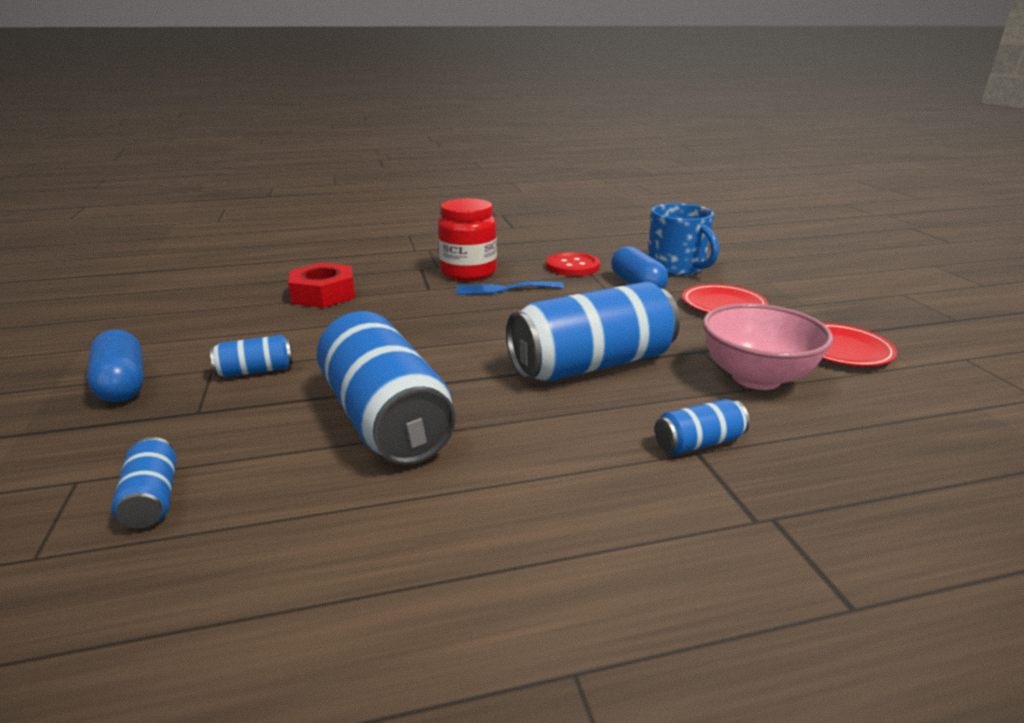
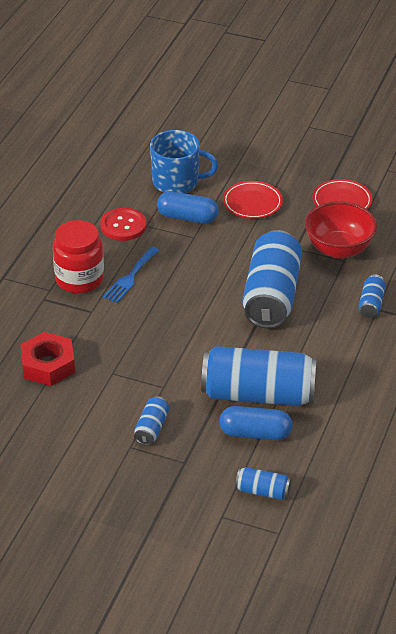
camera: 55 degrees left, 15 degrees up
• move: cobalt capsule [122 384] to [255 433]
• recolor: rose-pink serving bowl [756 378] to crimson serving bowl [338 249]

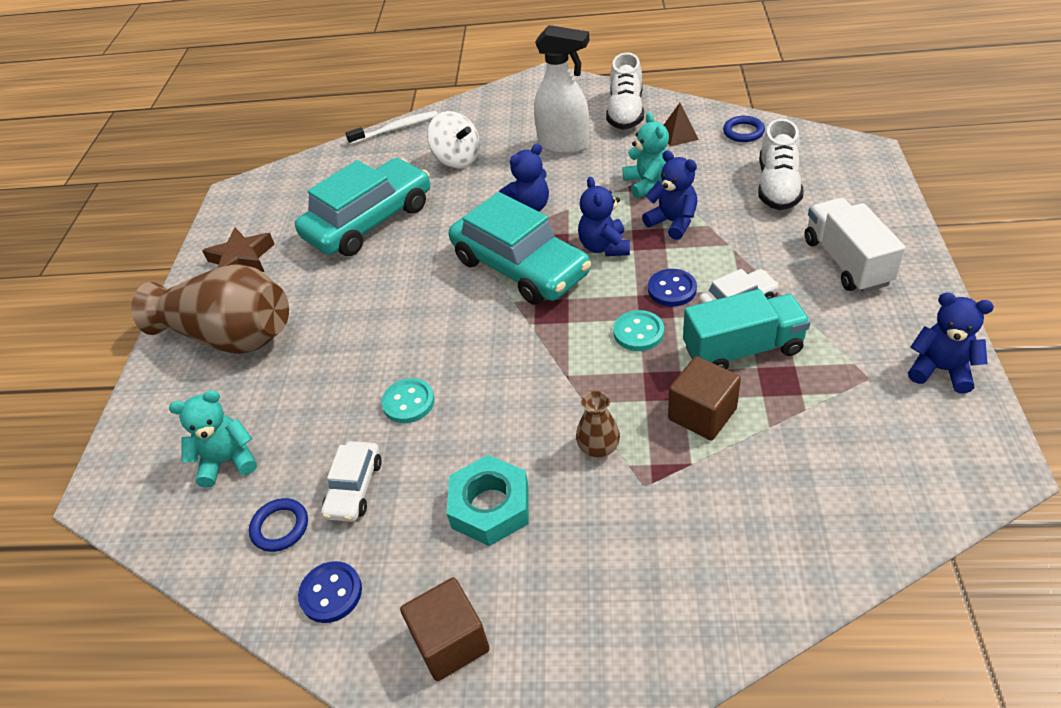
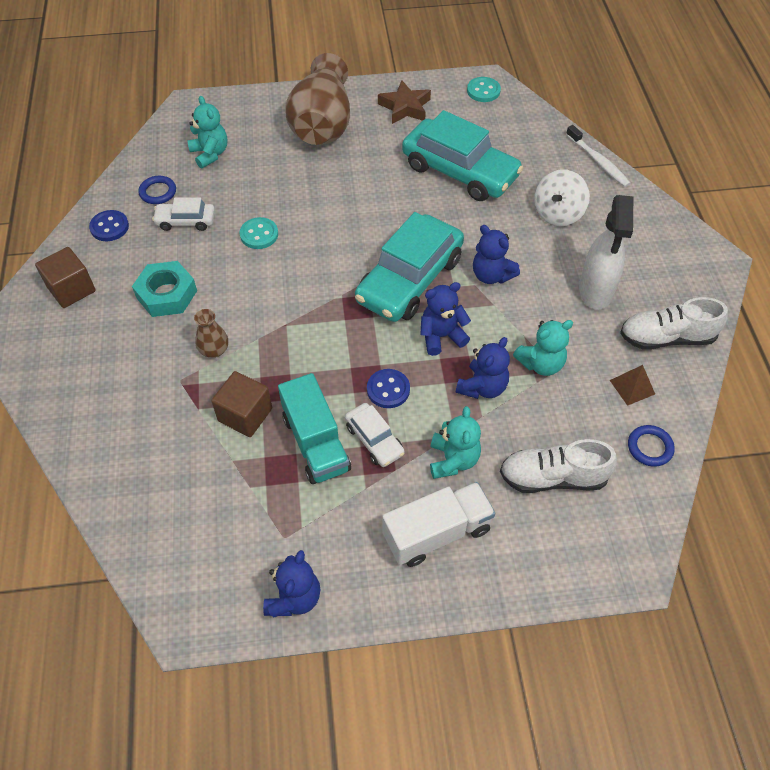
camera: 75 degrees right, 10 degrees up
• insert: turquoise teddy [453 460]
• move: turquoise sewing button [638 332] to [483 91]

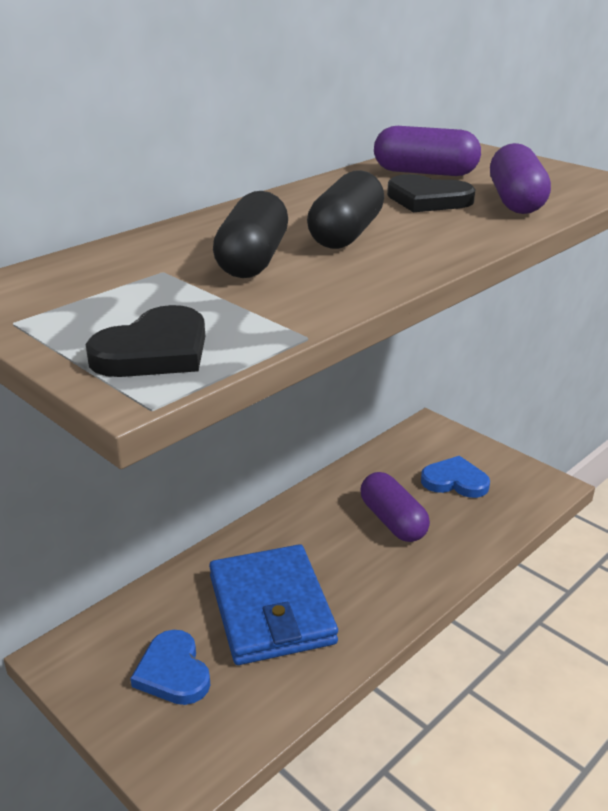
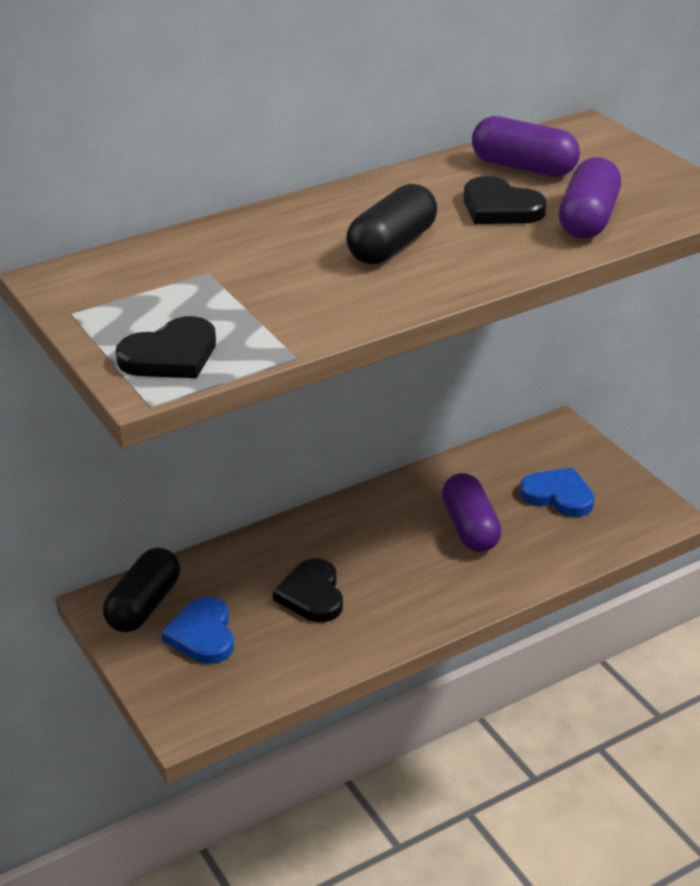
camera: 15 degrees right, 5 degrees up
• move: black capsule [253 260] to [144 605]
• replace: cobalt wallet [271 609] to black heart [312 595]

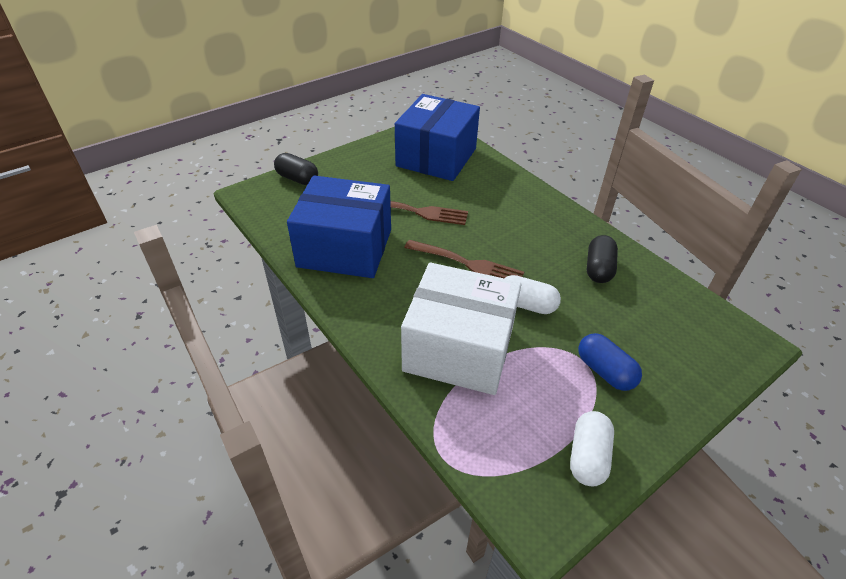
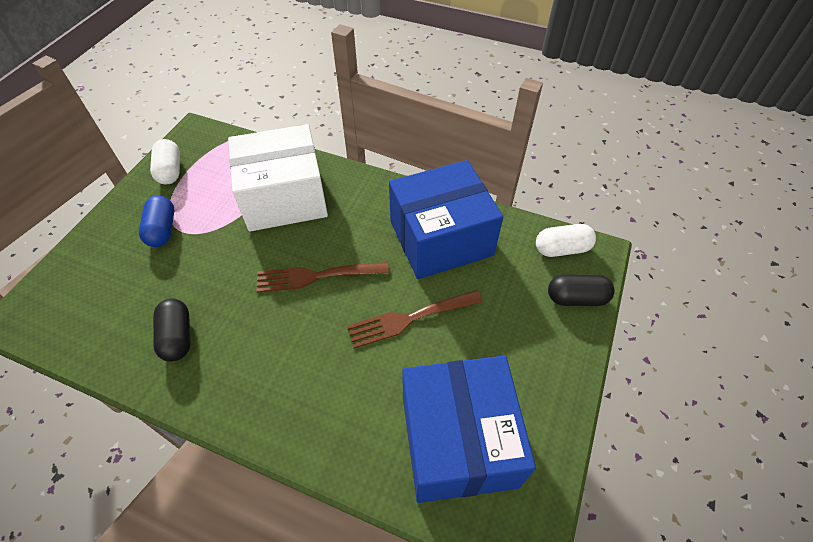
camera: 150 degrees right, 10 degrees up
• rotate: cobalt capsule [605 371] = [162 229] 60 degrees clockwise
• move: white capsule [526 304] to [562 249]

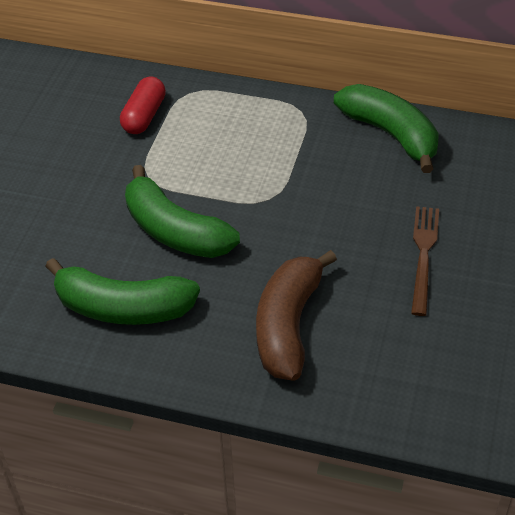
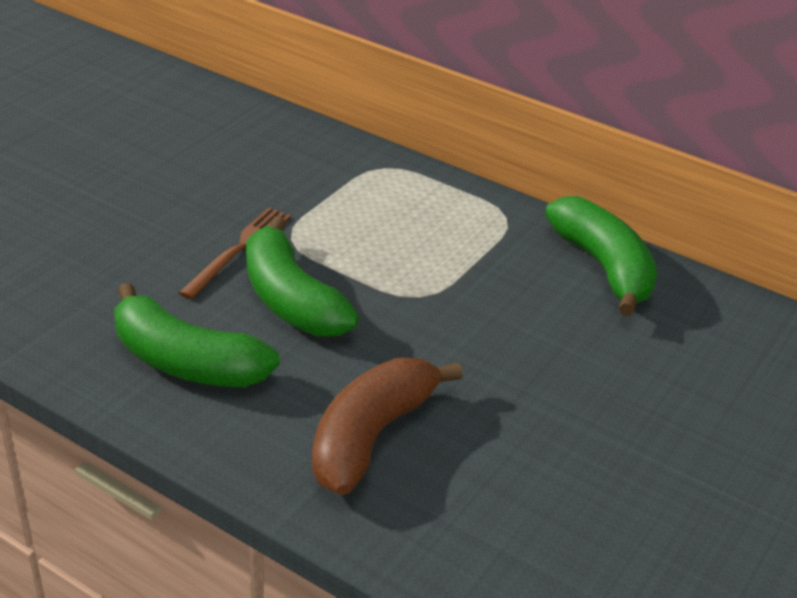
camera: 15 degrees right, 10 degrees down
• move: russet table fork [423 255] to [239 250]
• delete: crimson capsule [144 116]

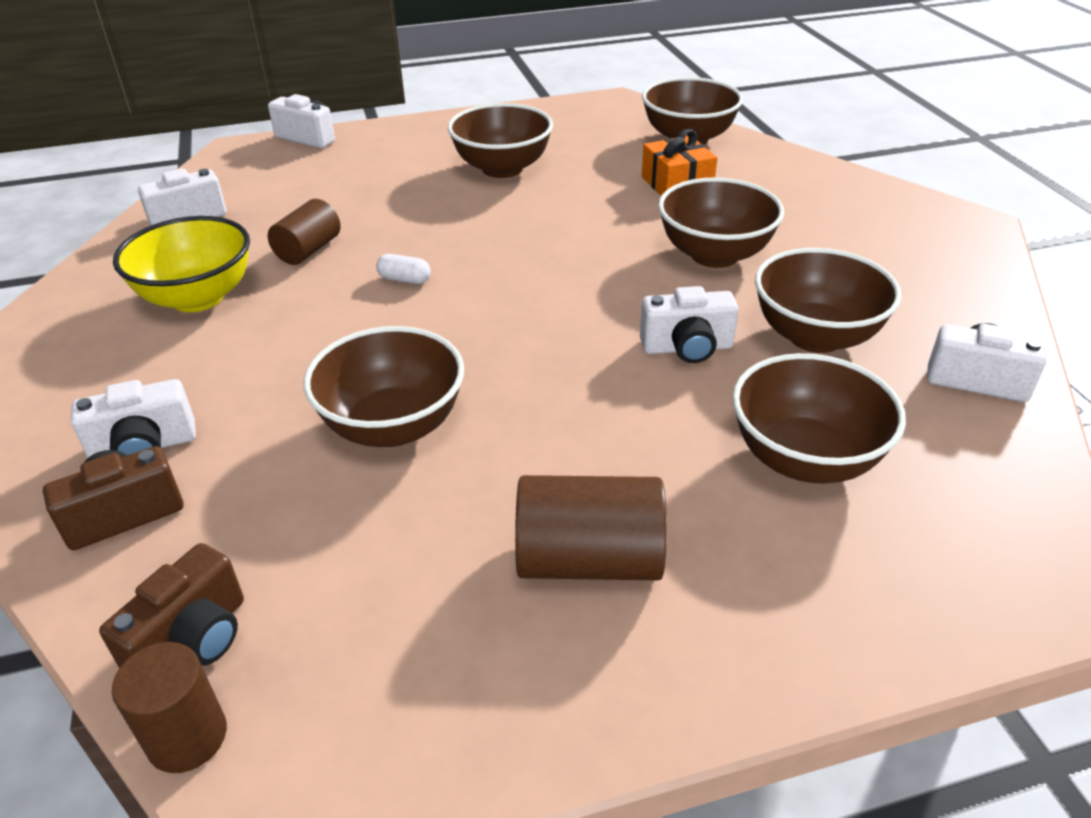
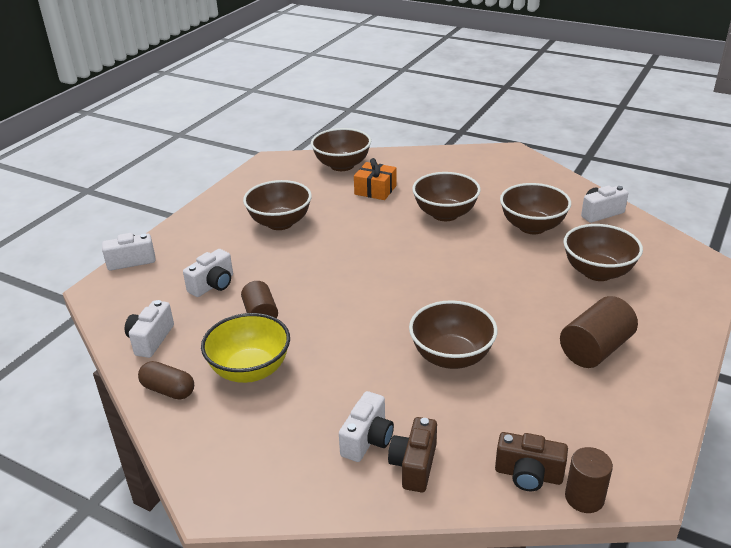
camera: 45 degrees left, 5 degrees down
• insert: russet capsule [168 390]
• move: white photo camera [687 348] to [213 285]
• rotate: russet photo camera [193 640] = [528 475] 120 degrees clockwise
• delete: white capsule [404 279]

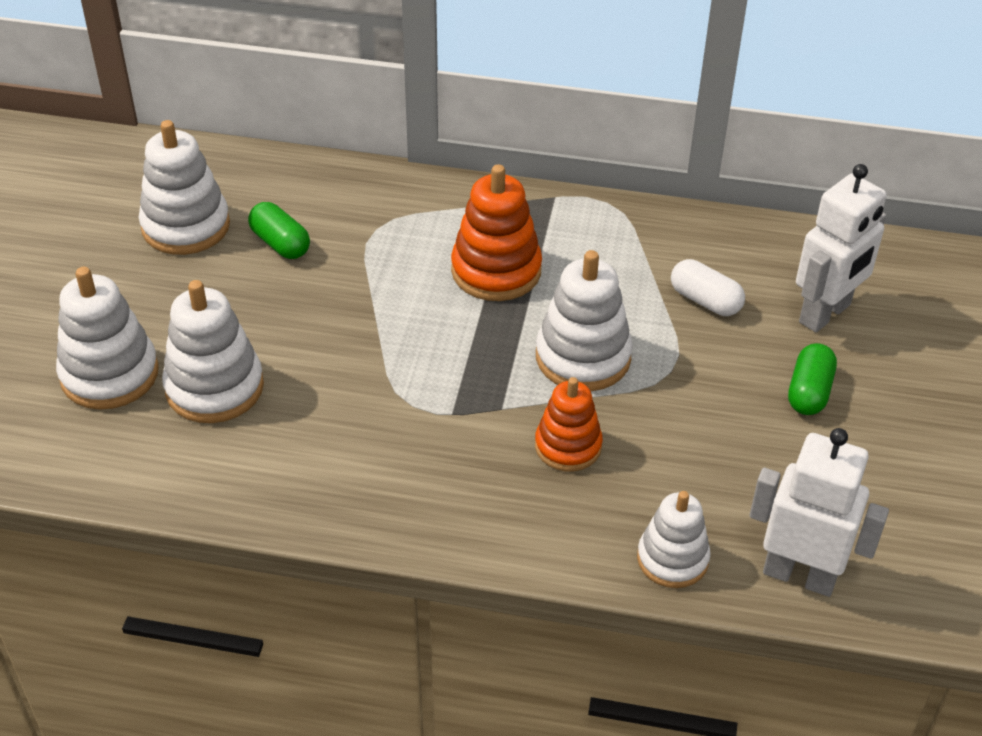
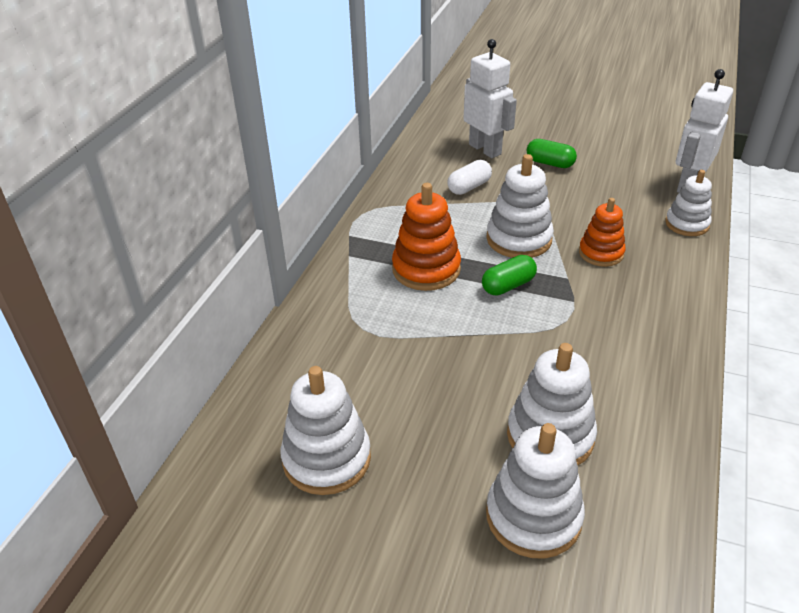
camera: 80 degrees left, 5 degrees down
• move: green capsule [280 243] to [508 285]

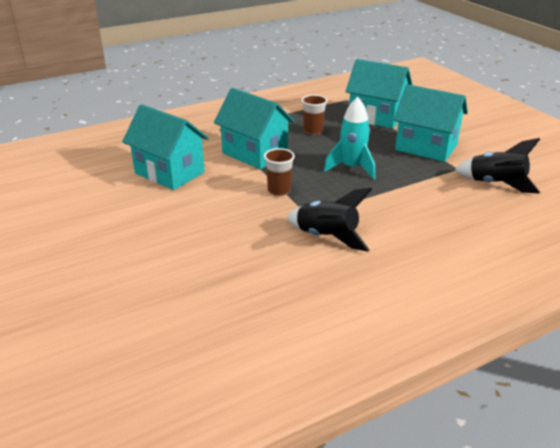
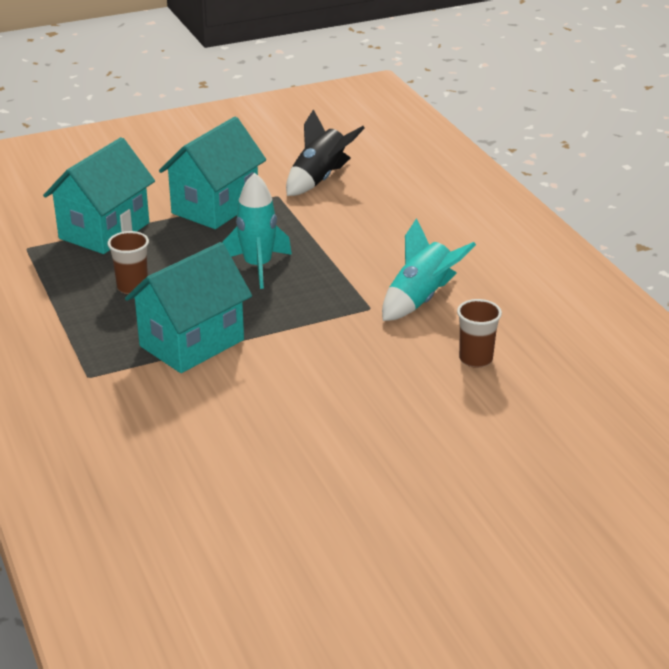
camera: 85 degrees left, 0 degrees up
• recolor: black toy rocket [327 237] to turquoise toy rocket [420 299]
• move: russet beaker [279 190] to [475 359]
• delete: turquoise house [169 173]

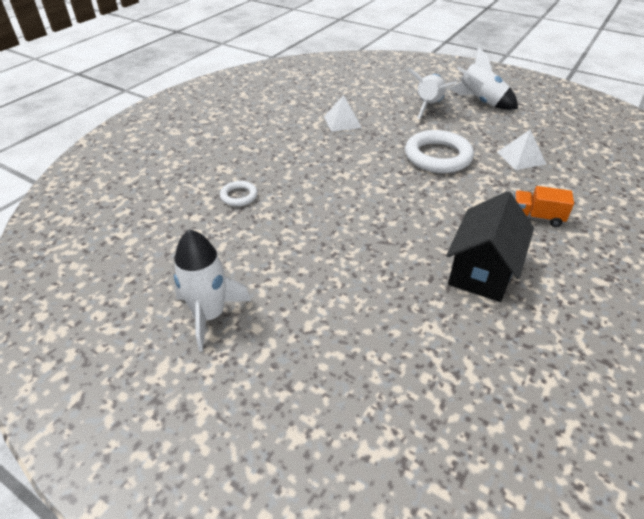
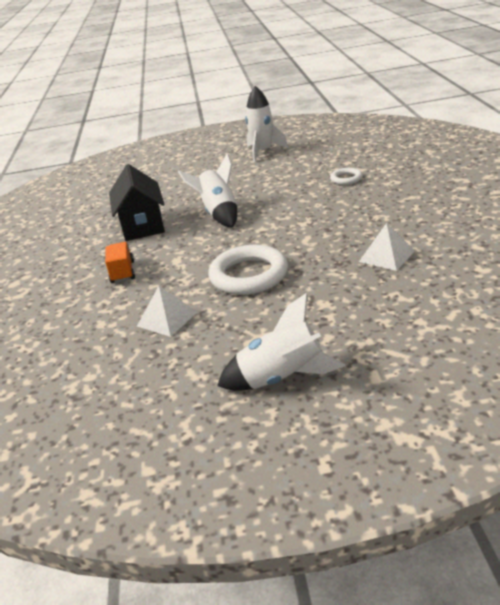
camera: 145 degrees right, 10 degrees down
• rotate: orange-coloured toy truck [536 217] = [123 272] 75 degrees counterclockwise
• move: white toy rocket [429 106] to [219 214]

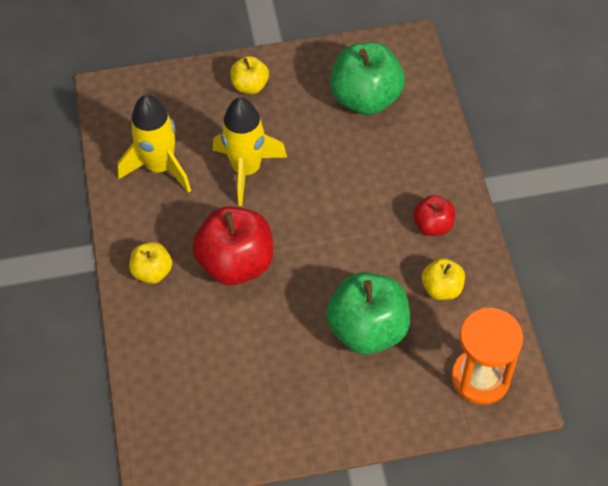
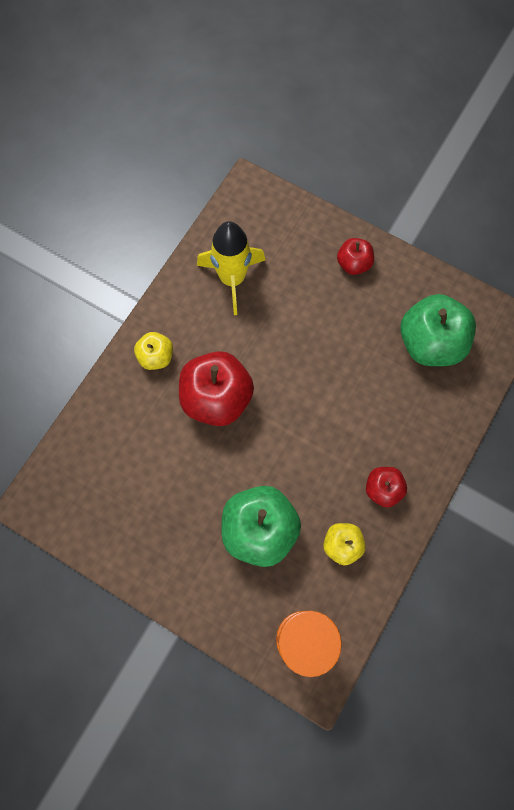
camera: 40 degrees right, 15 degrees up
• recolor: yellow apple [250 86] to crimson apple [353 264]
• delete: yellow toy rocket [246 170]

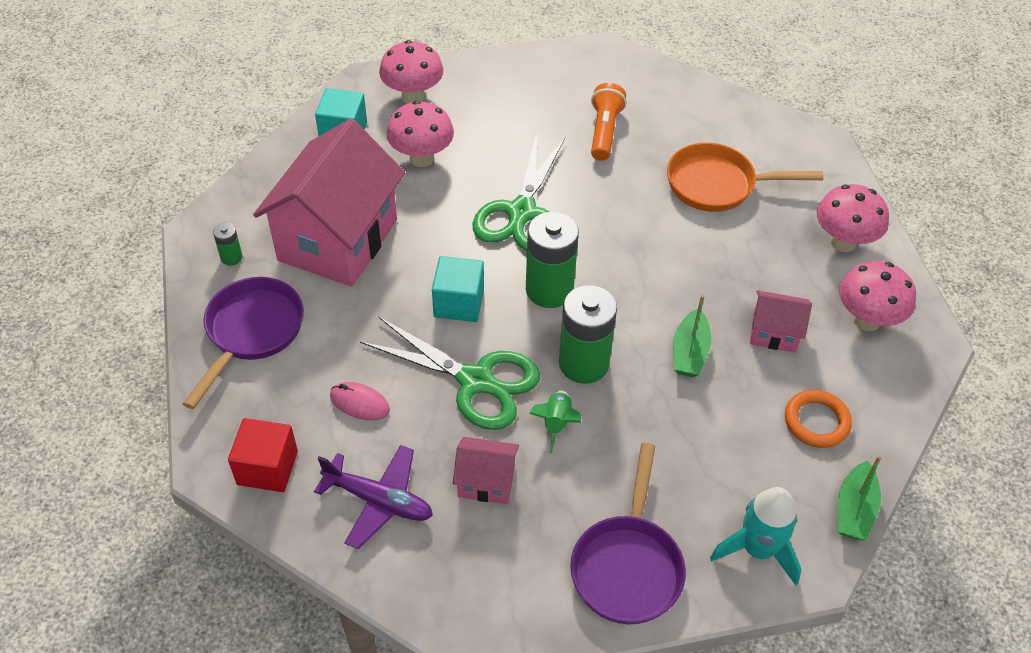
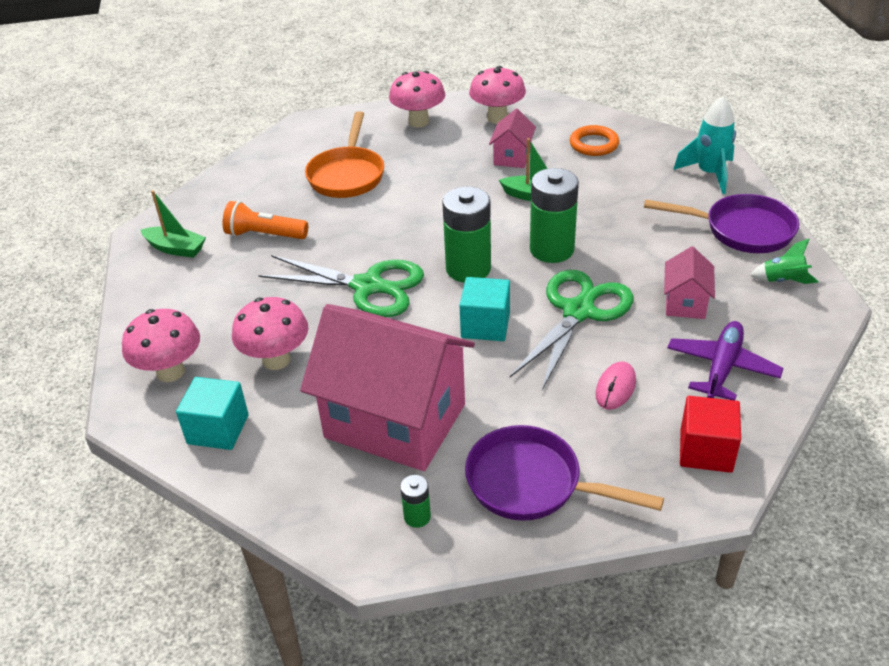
camera: 85 degrees left, 10 degrees down
• move: green toy boat [854 510] to [176 248]
• move: green toy rocket [556 423] to [783 281]

